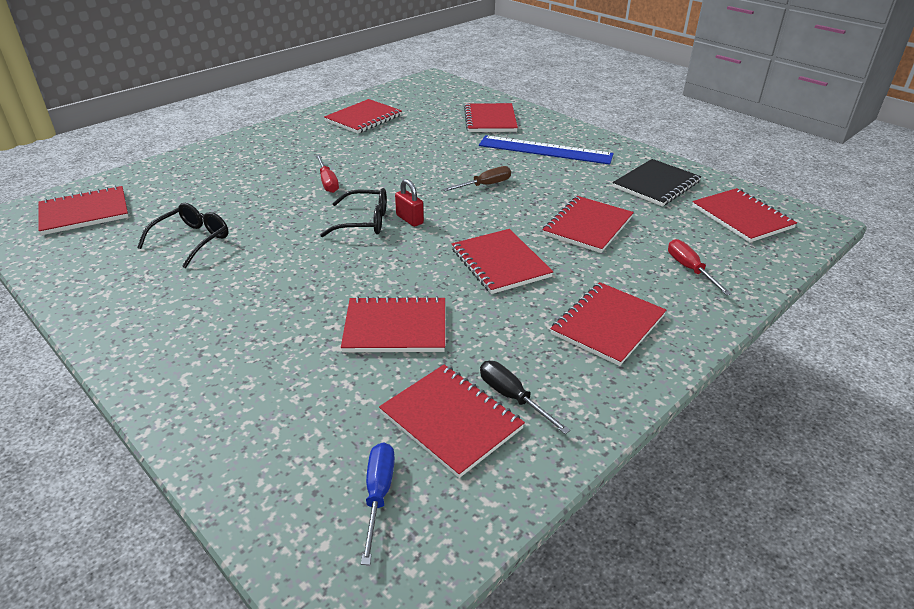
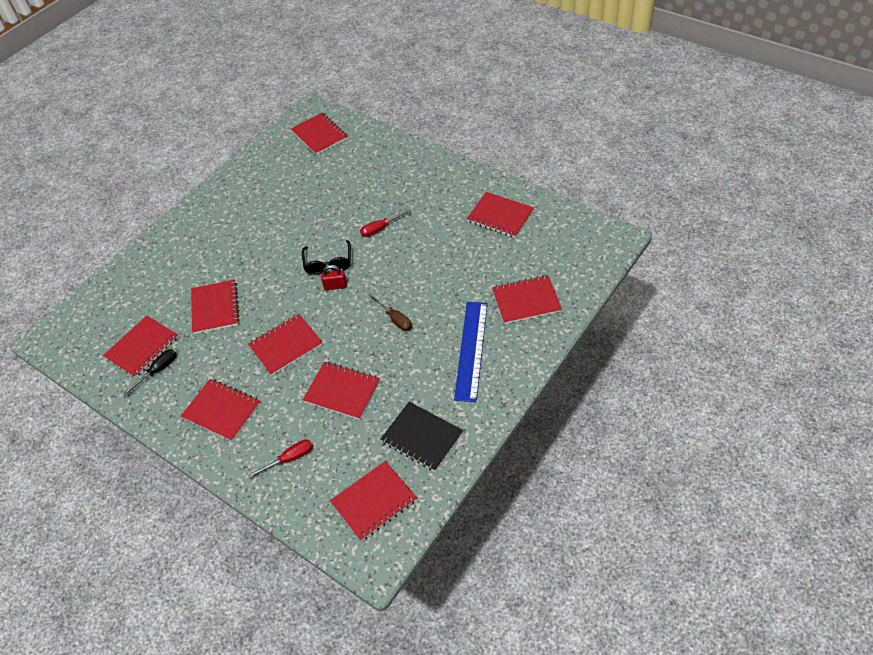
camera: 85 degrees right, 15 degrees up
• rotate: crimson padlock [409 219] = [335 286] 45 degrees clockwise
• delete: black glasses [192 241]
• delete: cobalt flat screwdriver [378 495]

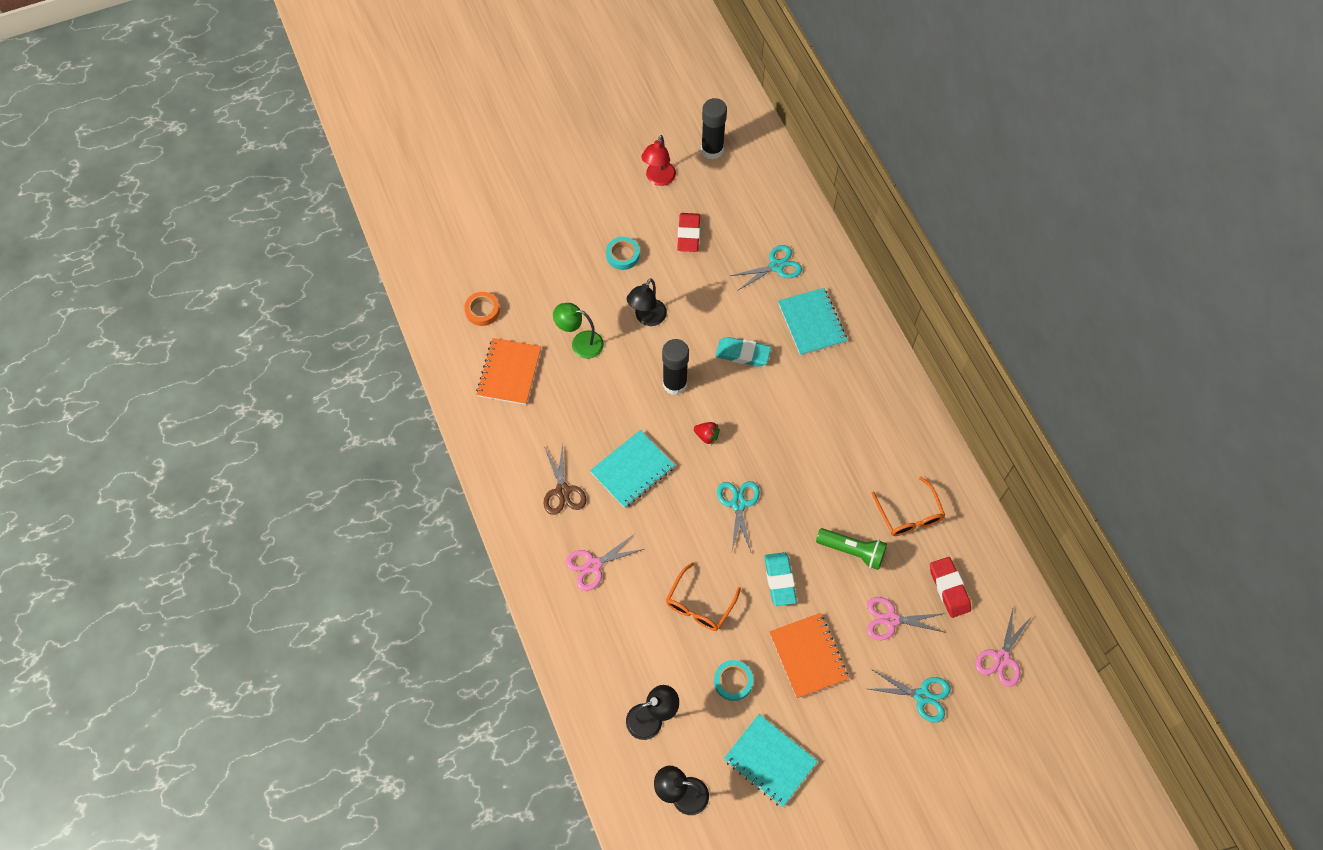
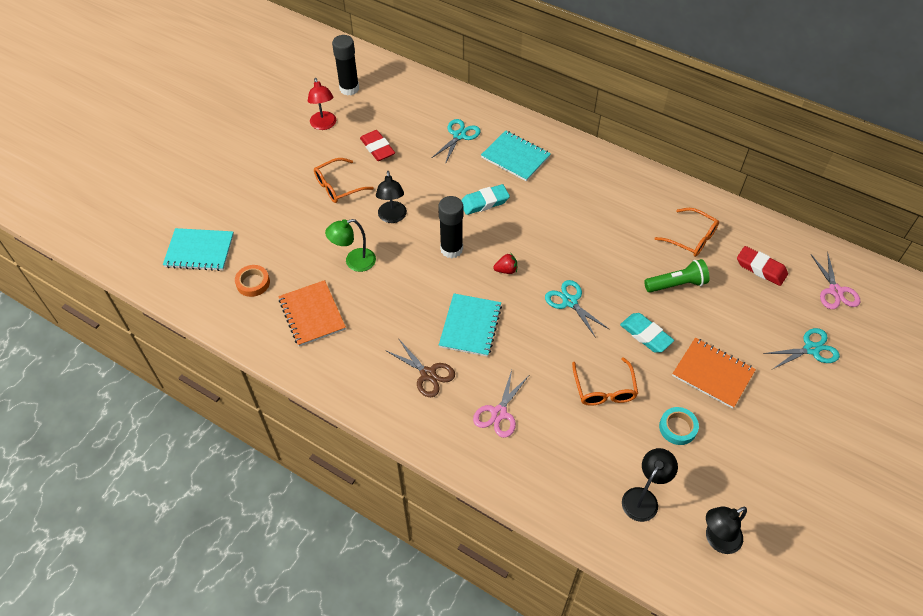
camera: 35 degrees left, 10 degrees down
• move: turquoise exercise book [770 760] to [199 251]
• replace: turquoise sticky tape [623 255] to orange-coloured glasses [338 186]
• delete: rose-pink scissors [891 619]

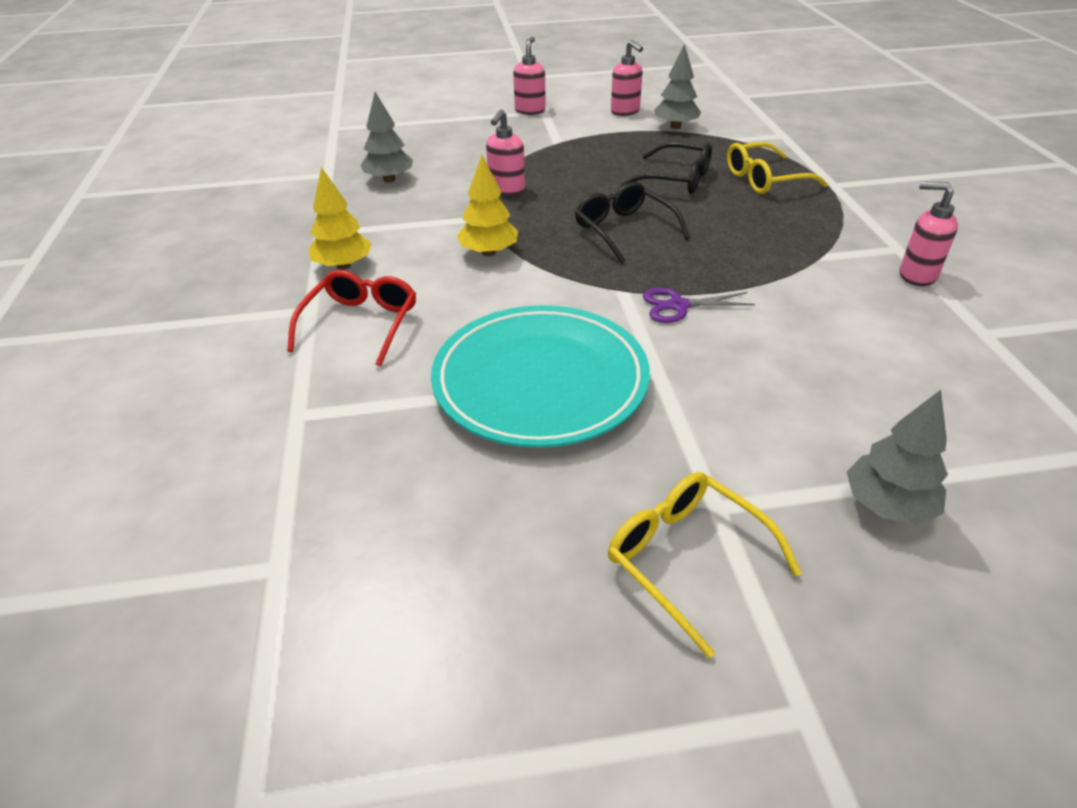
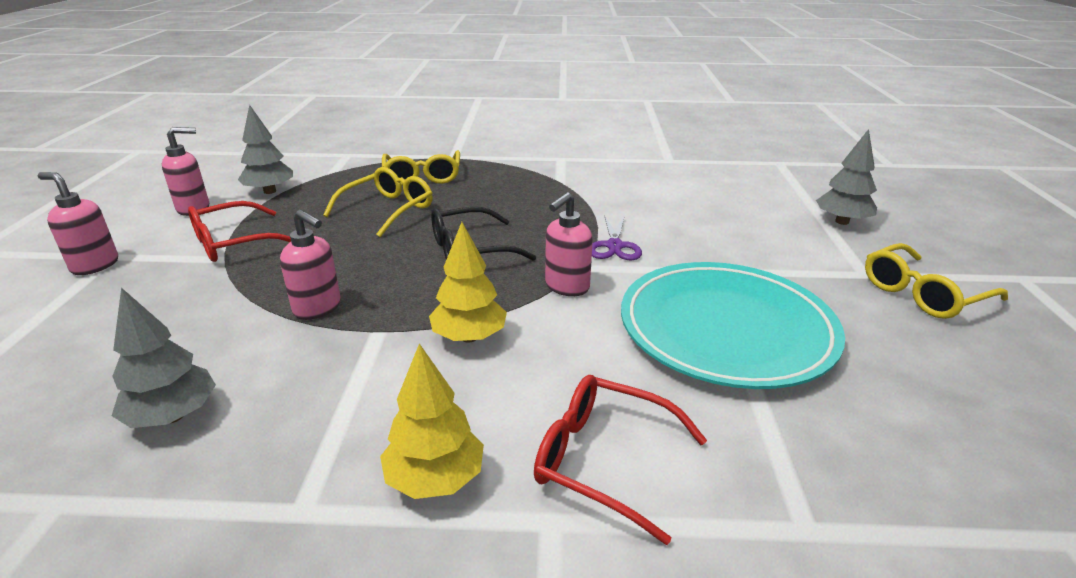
camera: 80 degrees left, 10 degrees down
• insert: crimson glasses [234 243]
• recolor: black glasses [676 179] to yellow glasses [387 210]
• move: rose-pink soap dispenser [916 275] to [566 287]

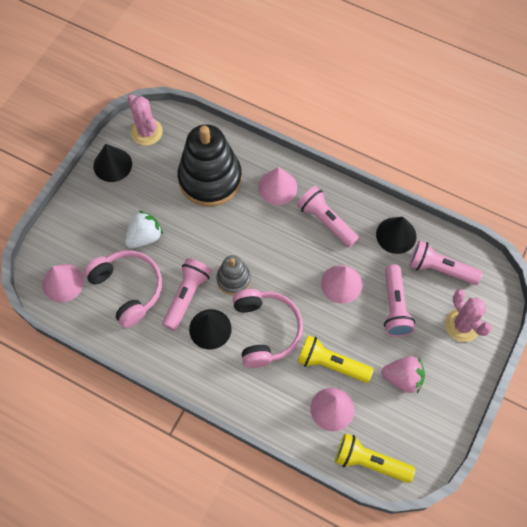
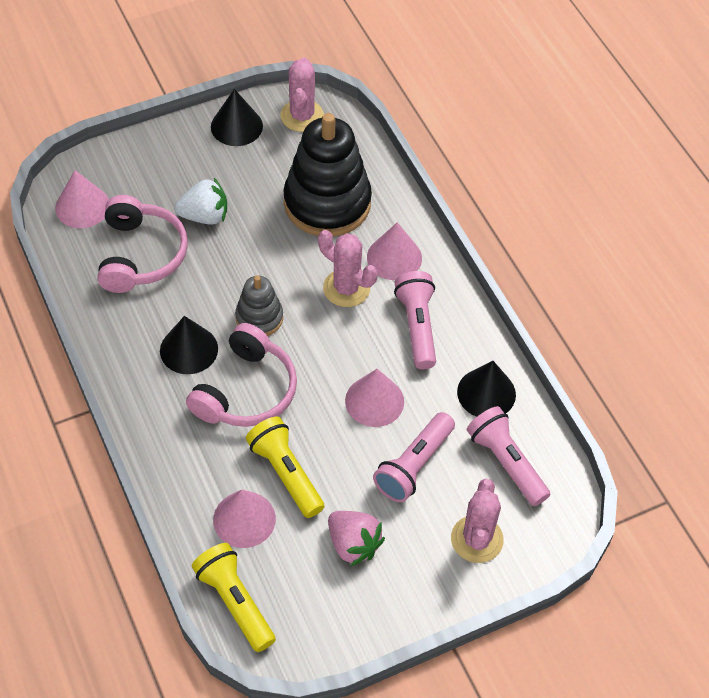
camera: 35 degrees right, 10 degrees down
• insert: rose-pink prickly plant [346 288]
• delete: rose-pink flashlight [187 296]

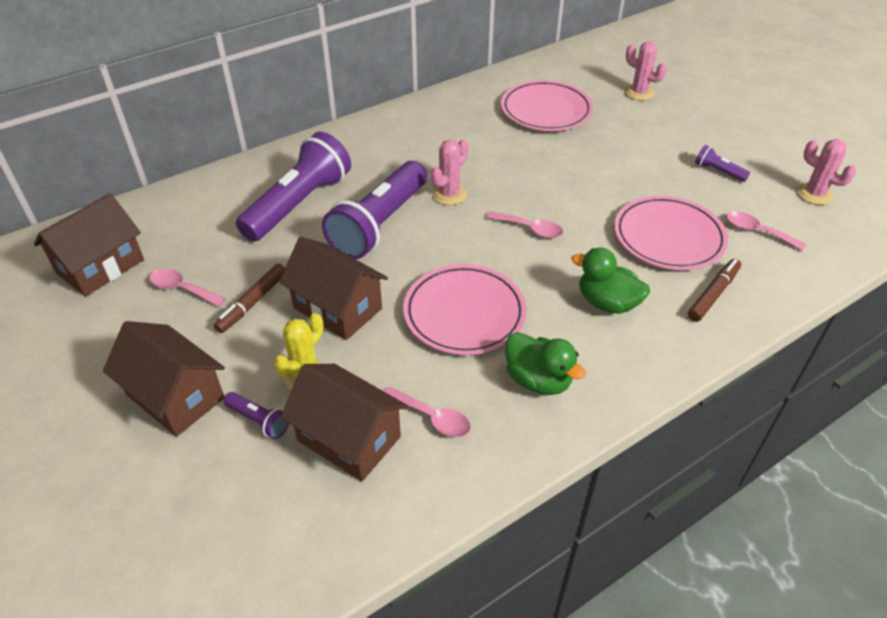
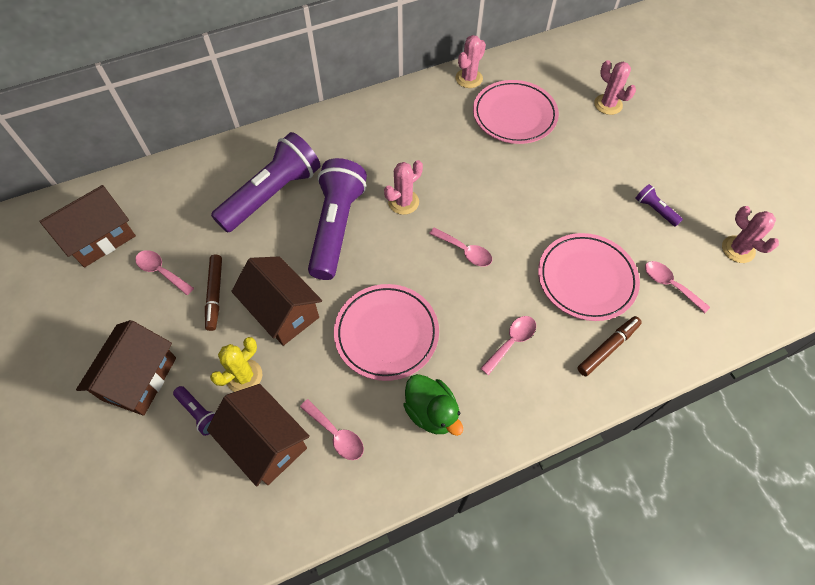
camera: 10 degrees right, 15 degrees up
• rotate: russet house [176 396] = [139 379] 60 degrees clockwise
• rotate: russet marker [252 303] = [215 294] 45 degrees counterclockwise
• rotate: violet flashlight [380 224] = [336 227] 150 degrees clockwise
• insert: rose-pink prickly plant [469 78]
• replace: green duck [607 303] to rose-pink teaspoon [511 342]

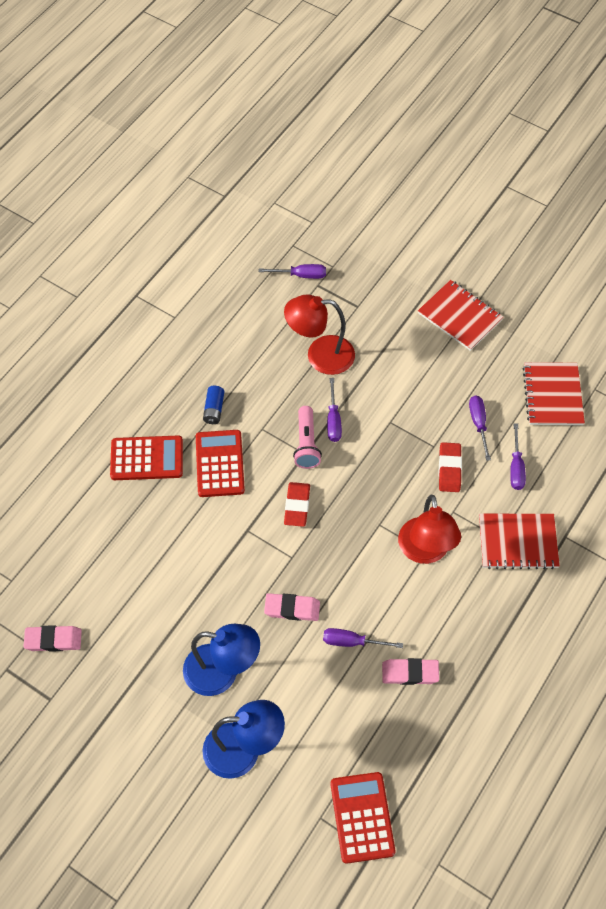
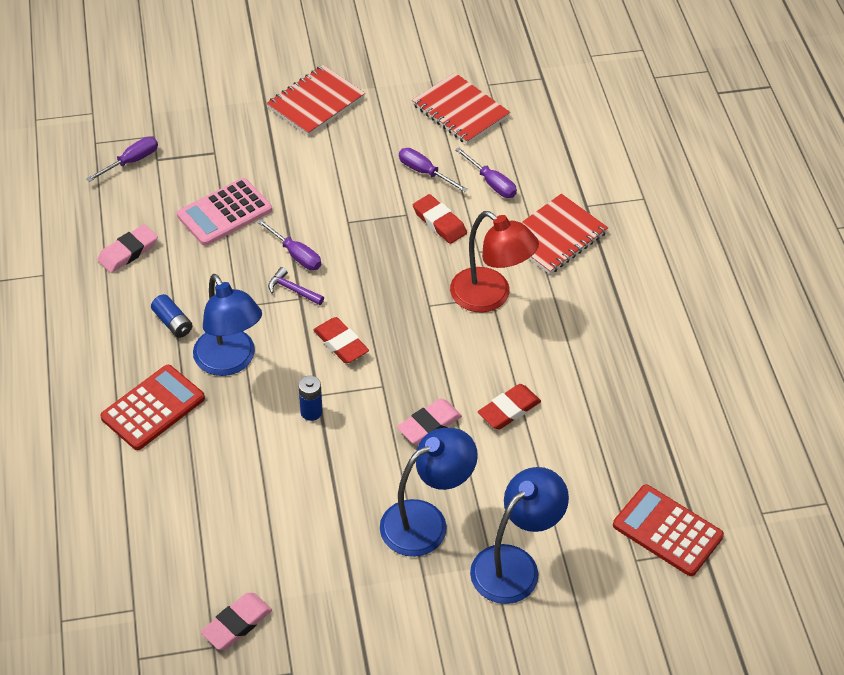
camera: 45 degrees left, 10 degrees down
• move: rose-pink pencil eraser [410 673] to [128 252]
• replace: crimson lamp [320 355] to rose-pink calculator [224 213]
• replace: crimson calculator [220 464] to cobalt lamp [230 362]
• rotate: crimson exercise book [460 316] = [316 103] 45 degrees counterclockwise
• replace: rose-pink flashlight [306 444] to violet hammer [293 290]
• insert: cobalt power cell [311 412]
• replace: violet flat screwdriver [352 642] to crimson pencil eraser [509 410]

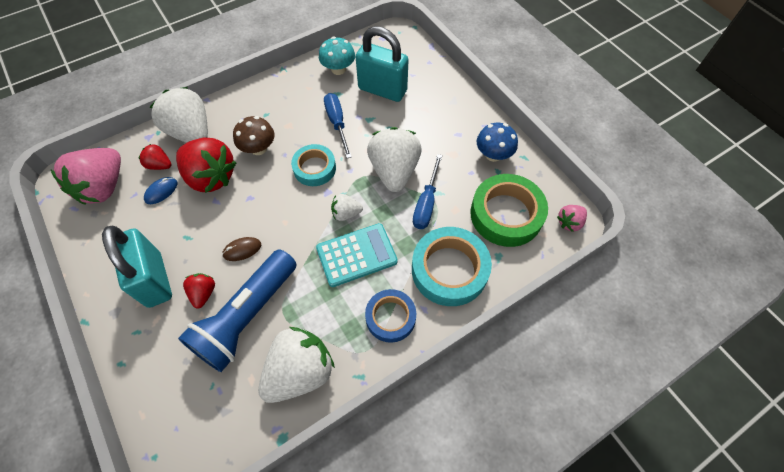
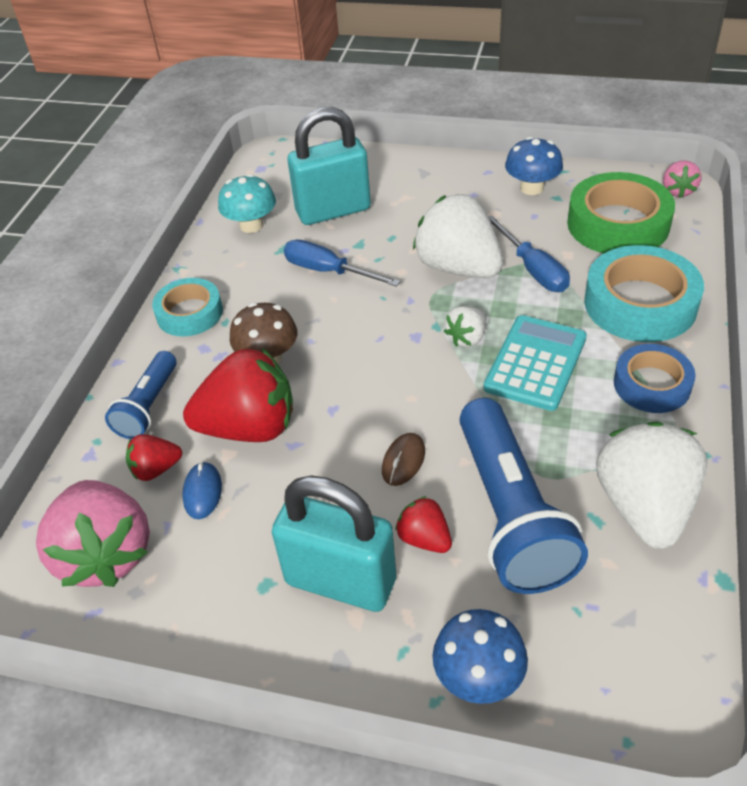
camera: 40 degrees left, 15 degrees down
• replace: white toy strawberry [191 132] to cobalt flashlight [149 406]
• move: turquoise sticky tape [314 168] to [189 313]
• insert: cobalt mushroom [478 676]

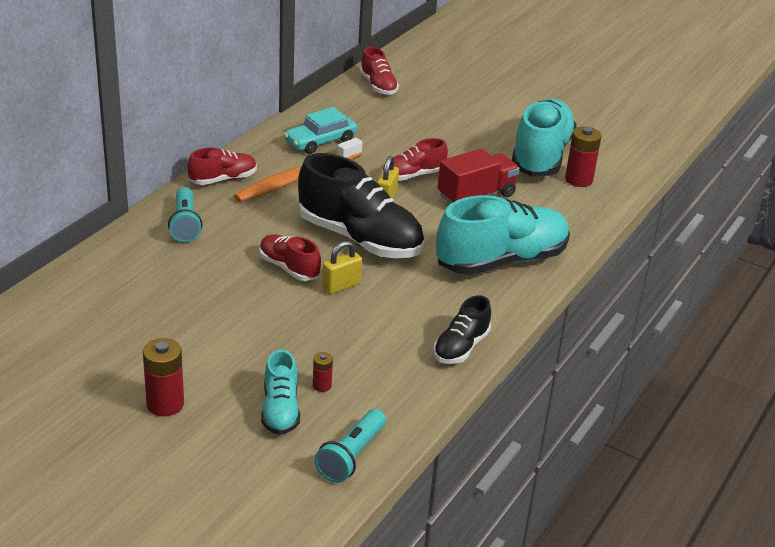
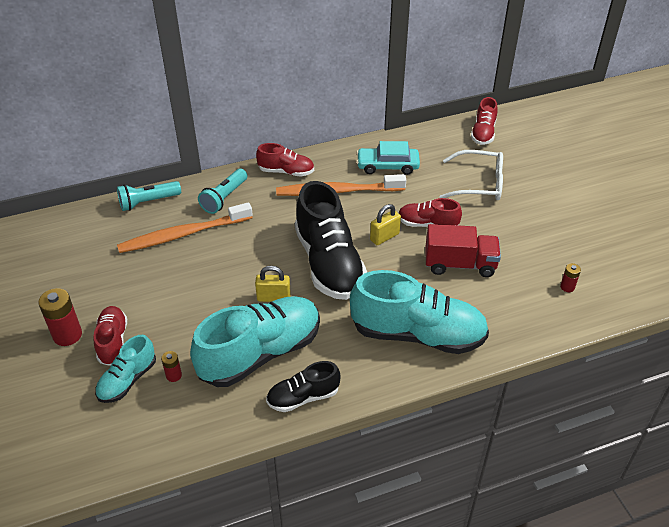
camera: 40 degrees right, 10 degrees up
• move: crimson shoe [289 268] to [113 341]
• move: turquoise flashlight [351 456] to [148 202]
• insert: orange-coloured tooth brush [183 234]
• move: turquoise shoe [541 156] to [260 353]
• insert: white glasses [478 184]
• resize: crimson power cell [578 180] = [567 287] x0.53

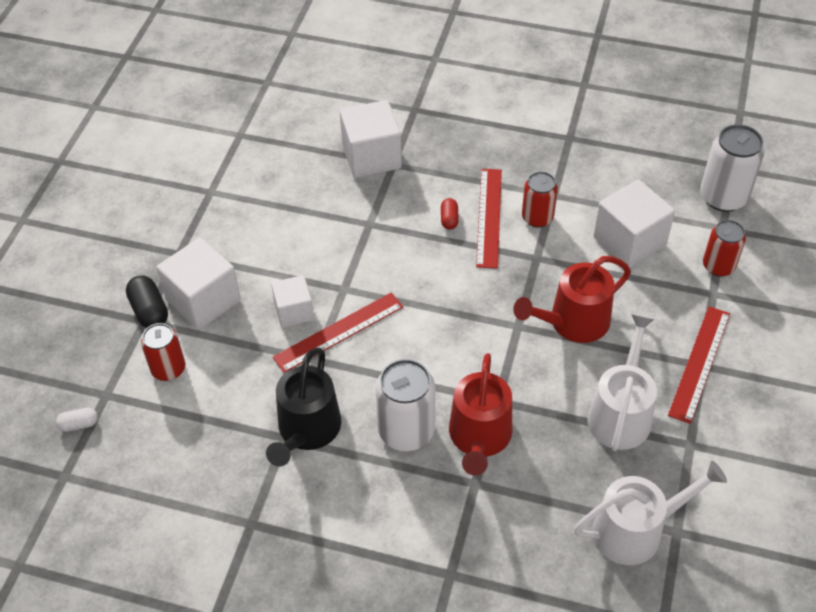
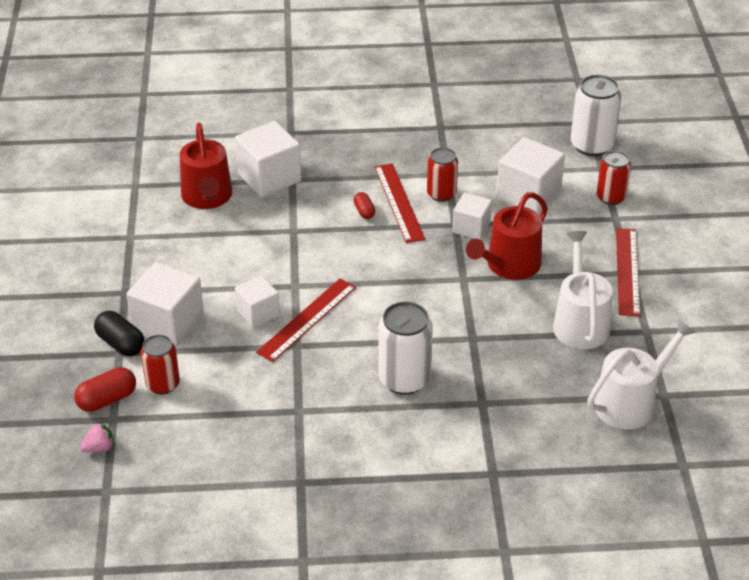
camera: 20 degrees left, 10 degrees down
• insert: crimson capsule [107 400]
• replace: white capsule [79 424] to rose-pink toy strawberry [99 448]
• move: crimson sprinkling can [479 437] to [207 197]
• insert: white solid cube [471 227]
• delete: black sprinkling can [307 430]

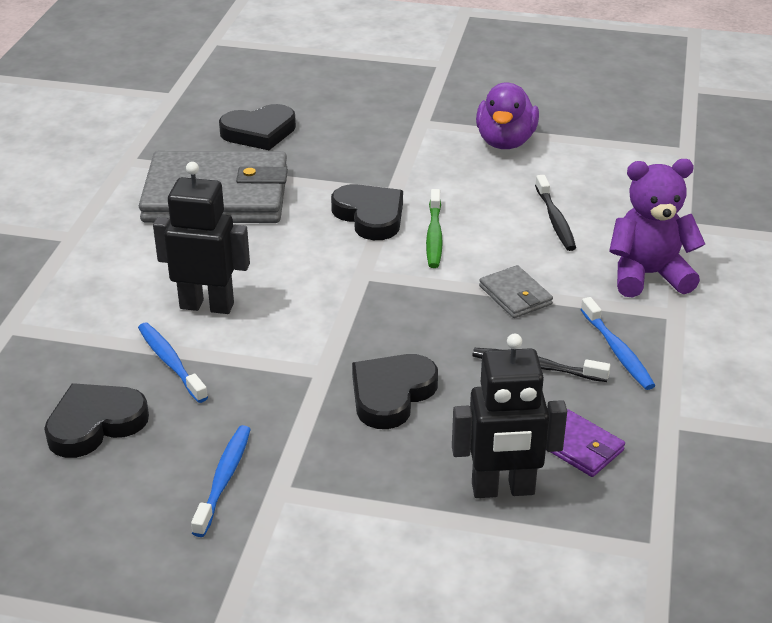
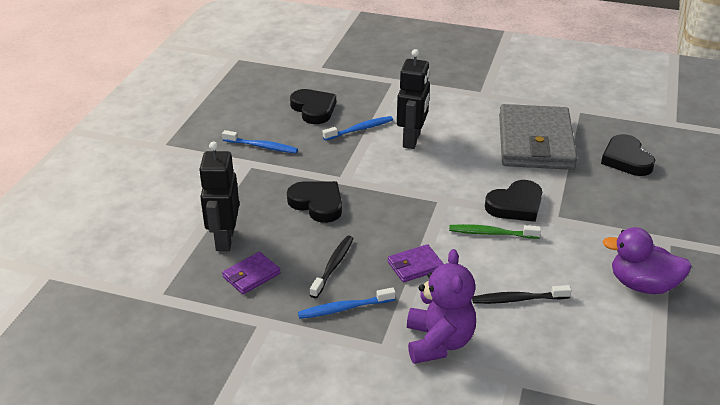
camera: 95 degrees right, 0 degrees up
• recolor: ash-grey wallet [515 295] to violet wallet [415 266]

